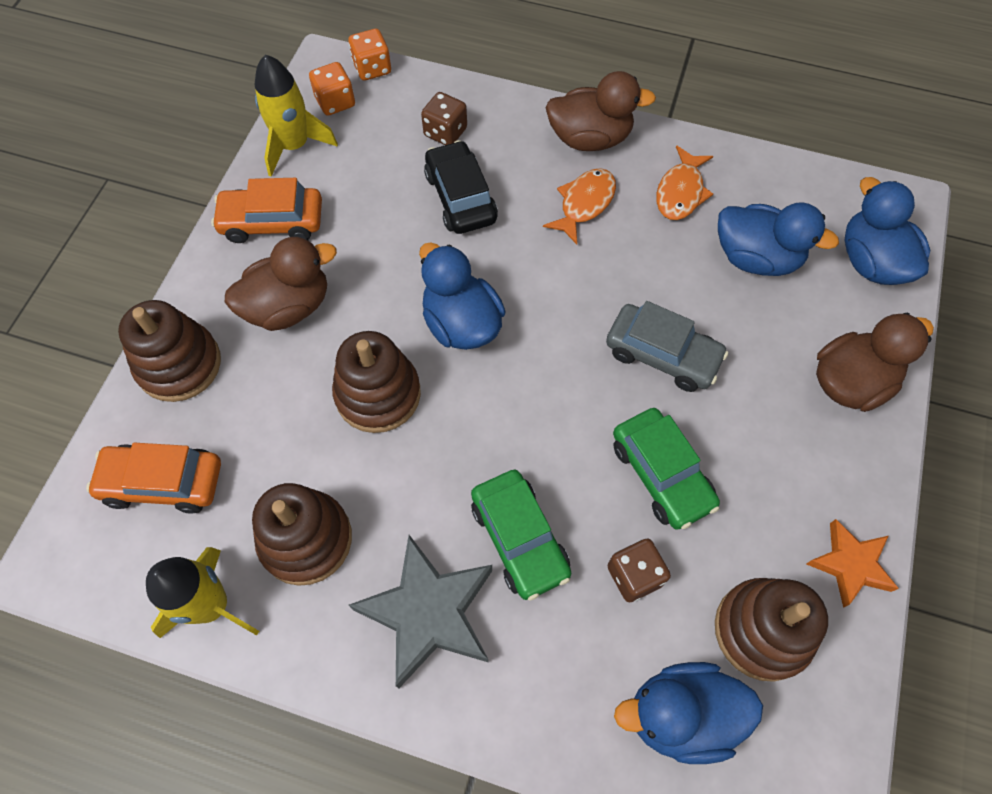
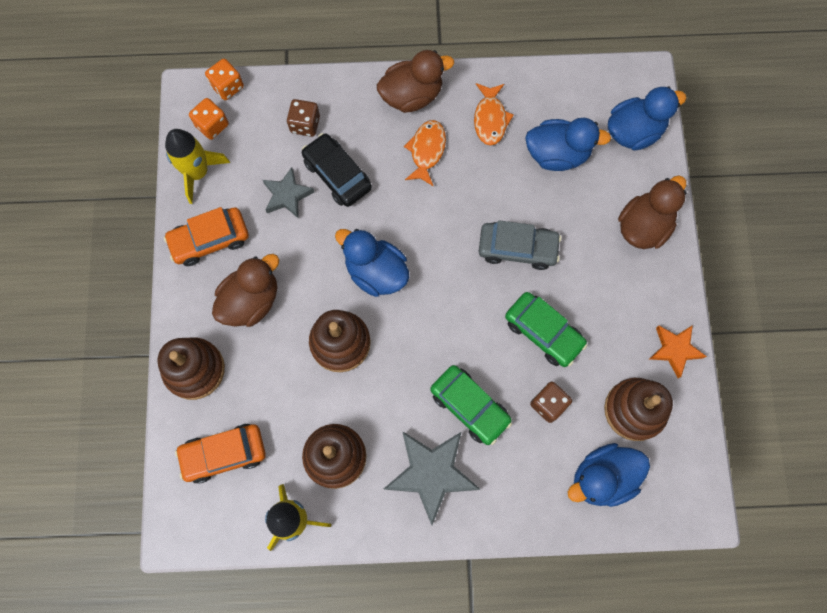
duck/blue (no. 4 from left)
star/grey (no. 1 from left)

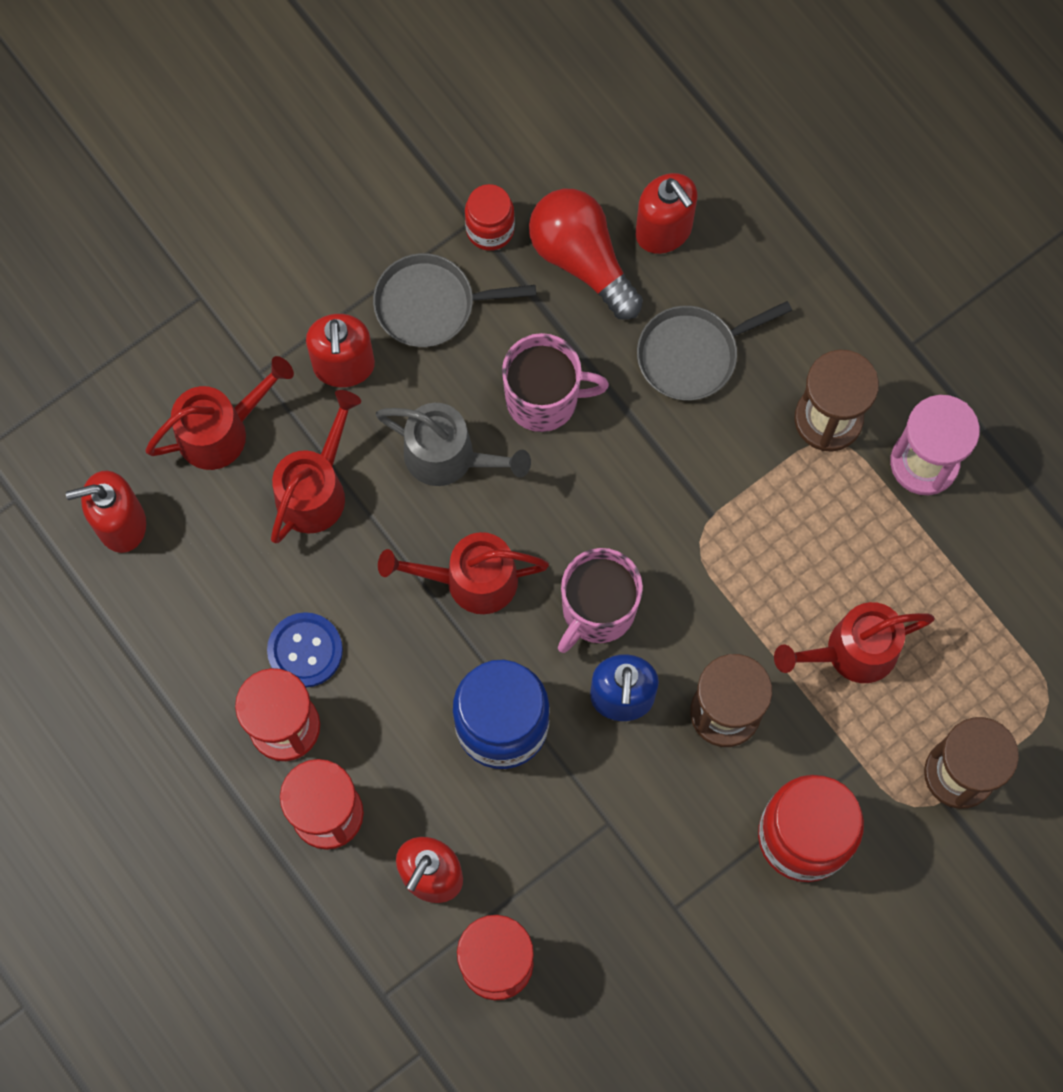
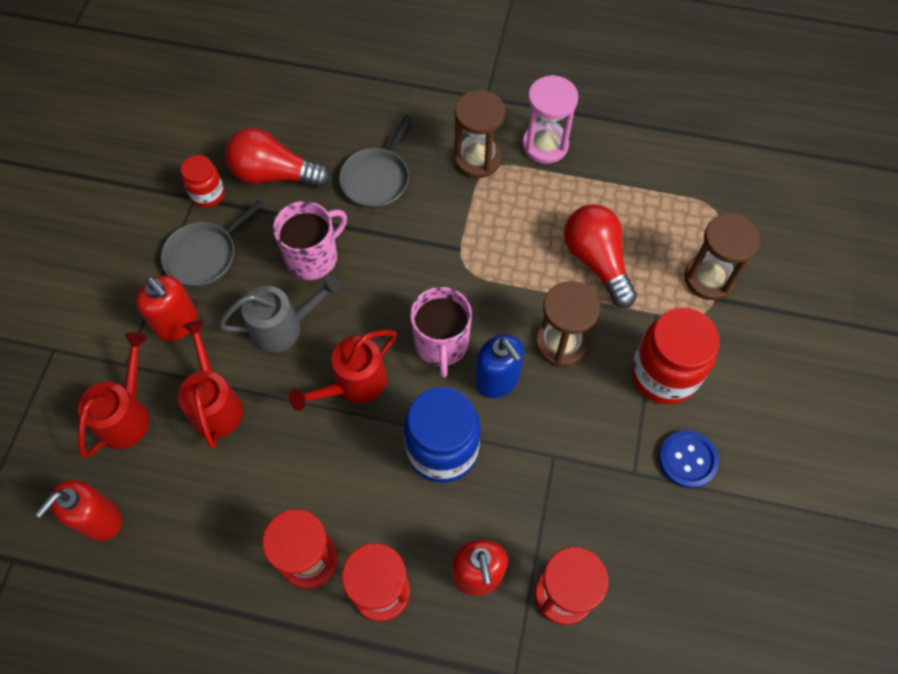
soap pump/red (no. 4 from left in the first image)
bulb/red (no. 2 from left)
sewing button/blue

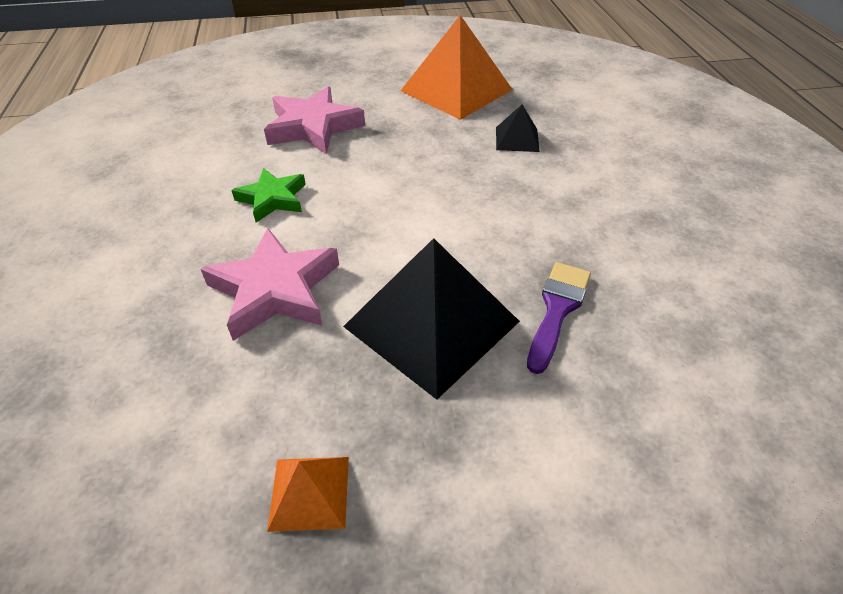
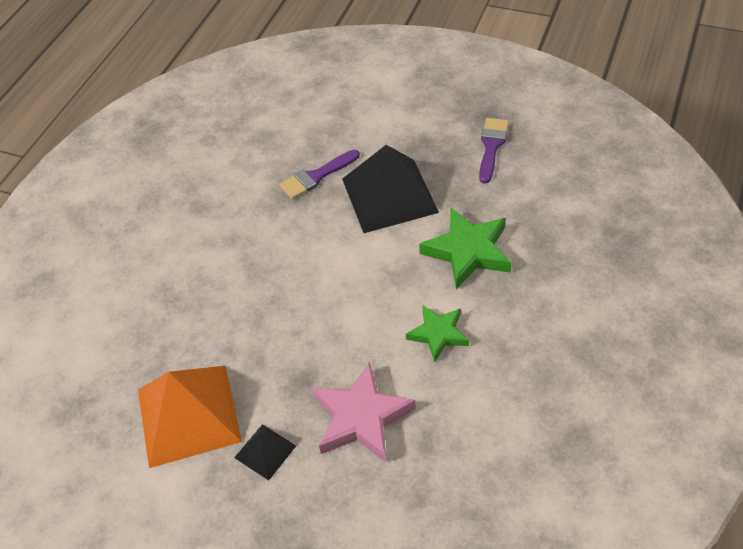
pyramid/ebony (no. 1 from left)
star/leaf-green (no. 2 from left)
paintbrush/purple (no. 2 from left)

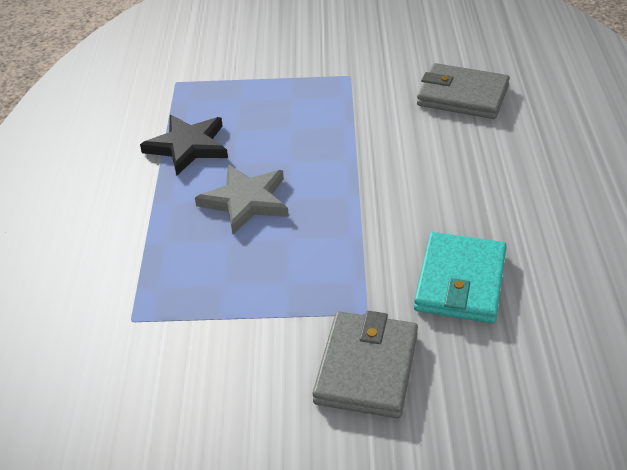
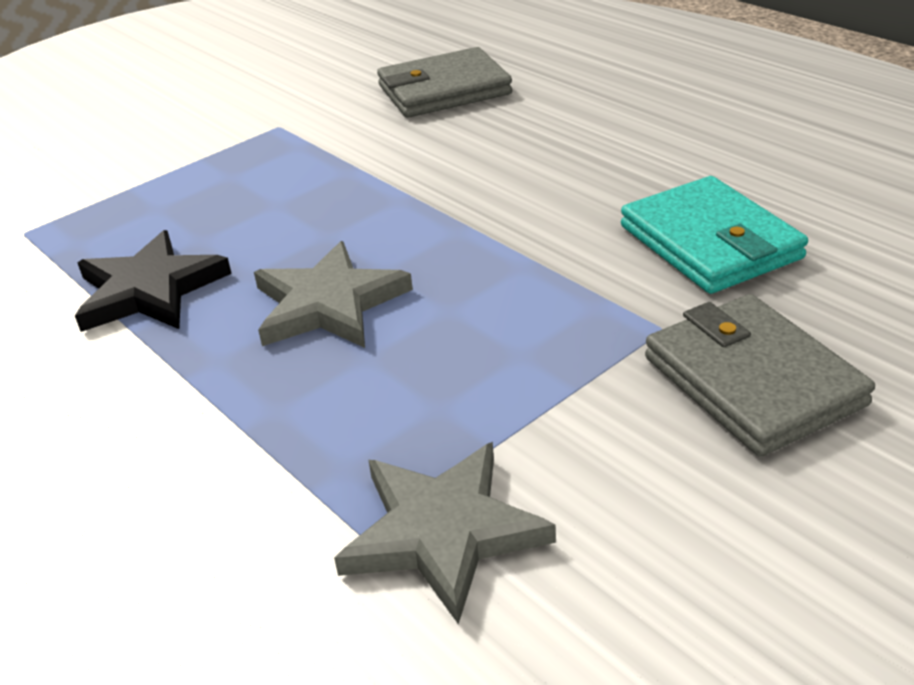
star/grey (no. 2 from left)

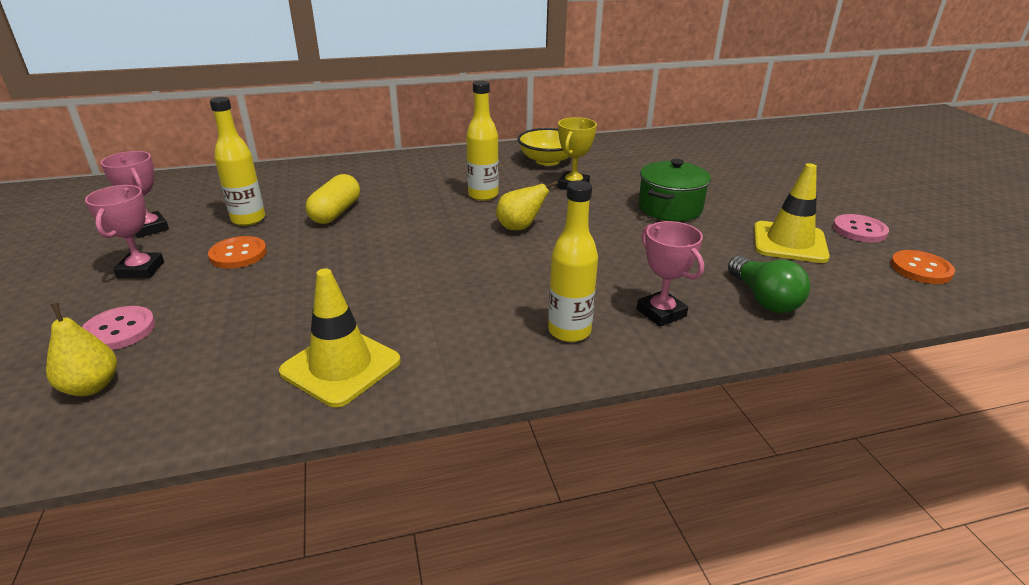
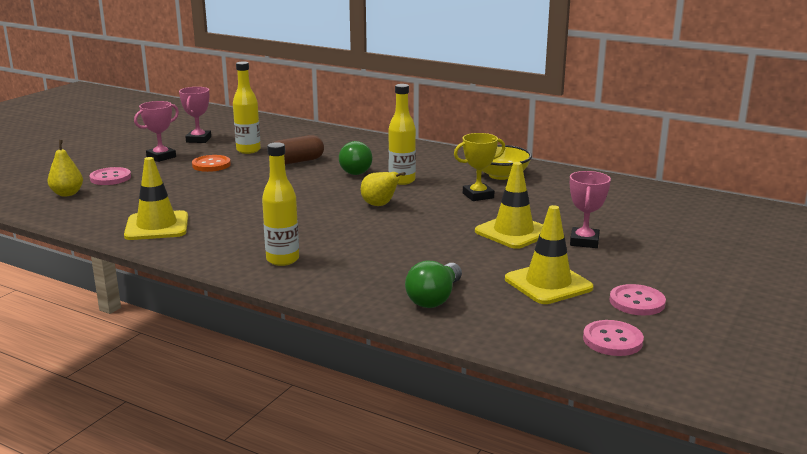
road cone/bright yellow (no. 2 from left)
capsule/dark brown
prize cup/rose-pink (no. 3 from left)
sewing button/rose-pink (no. 2 from left)
bulb/leaf-green (no. 1 from left)

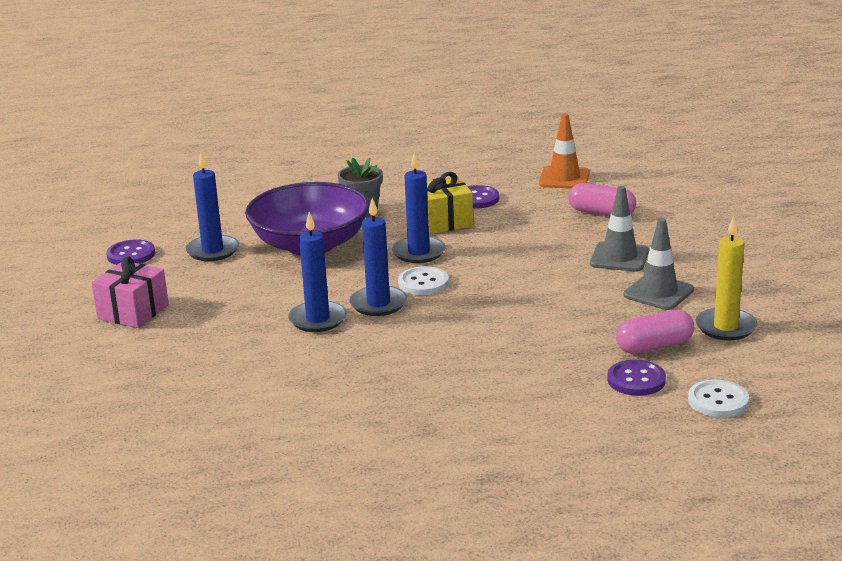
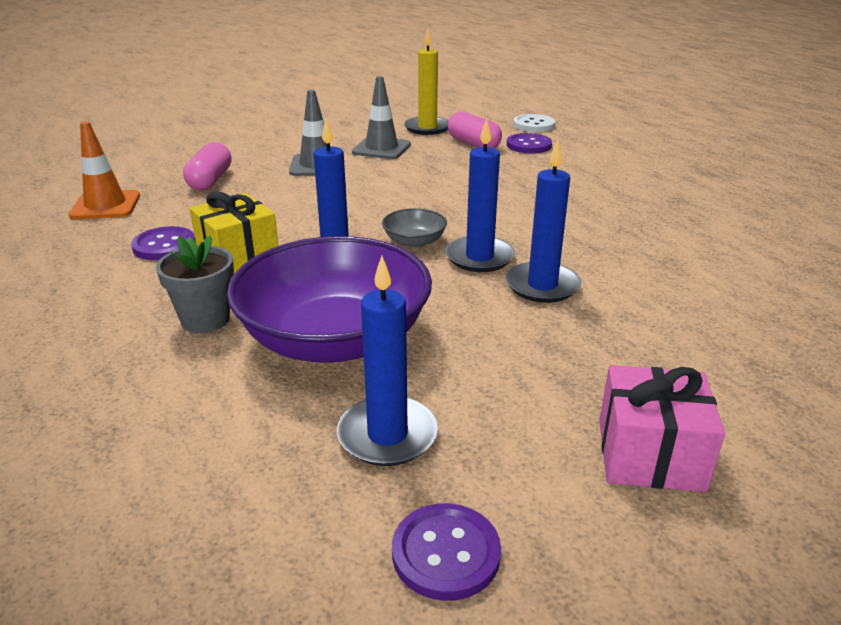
serving bowl/grey

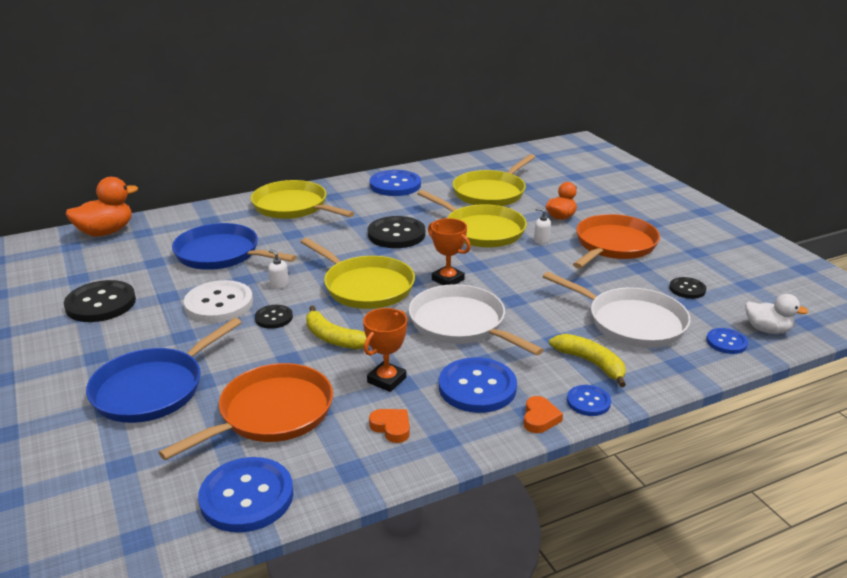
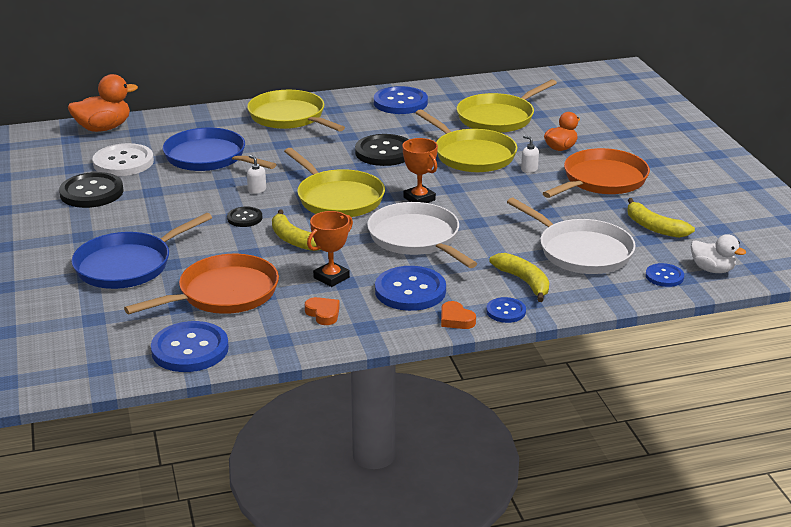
toy banana/bright yellow (no. 3 from left)
sewing button/white
heart/orange (no. 2 from left)

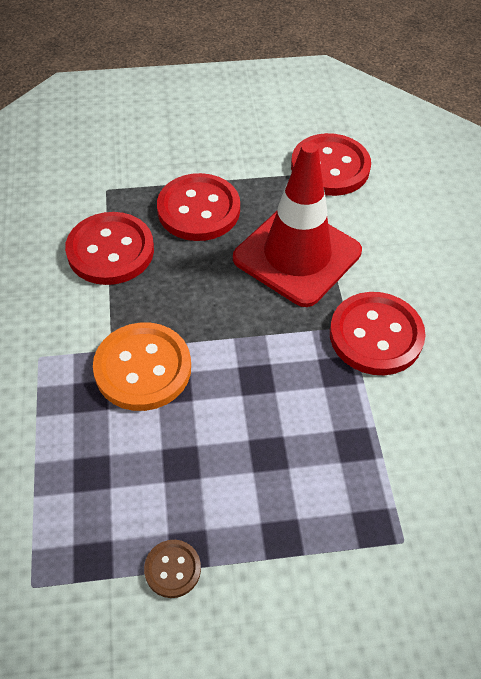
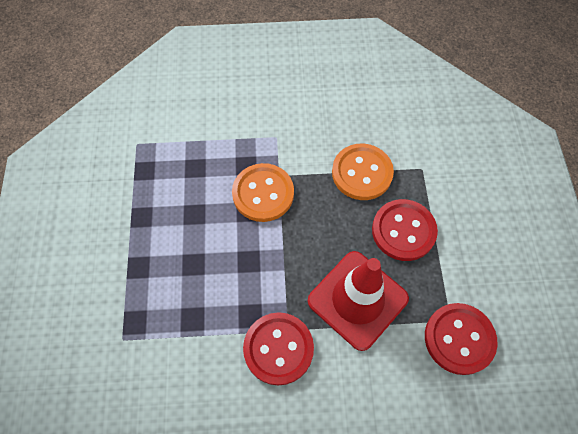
sewing button/orange (no. 2 from left)
sewing button/dark brown

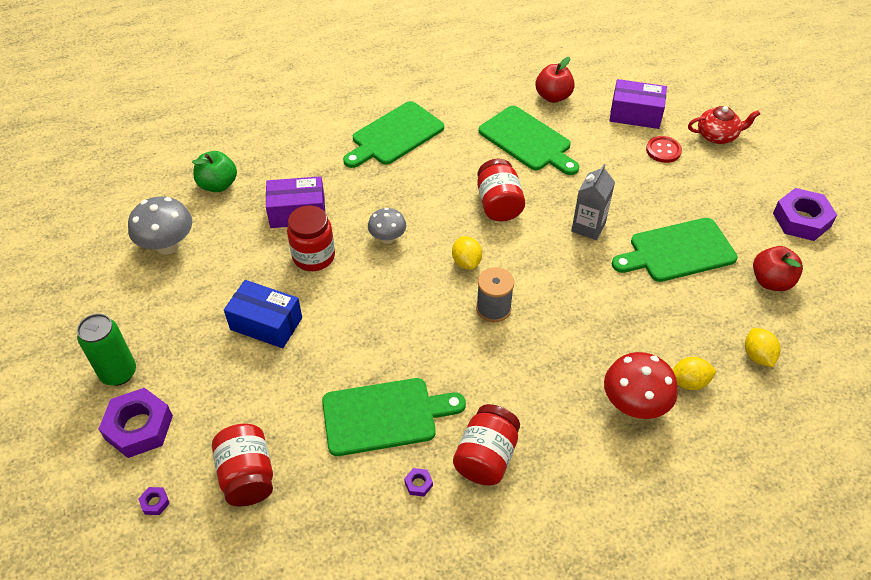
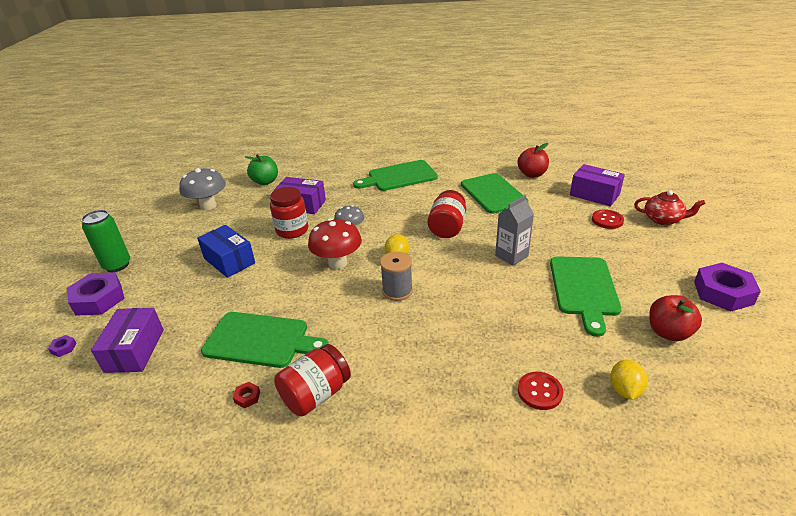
cutting board/leaf-green (no. 4 from left)
mushroom/red
sewing button/red (no. 1 from left)
box/purple (no. 1 from left)
nut/red

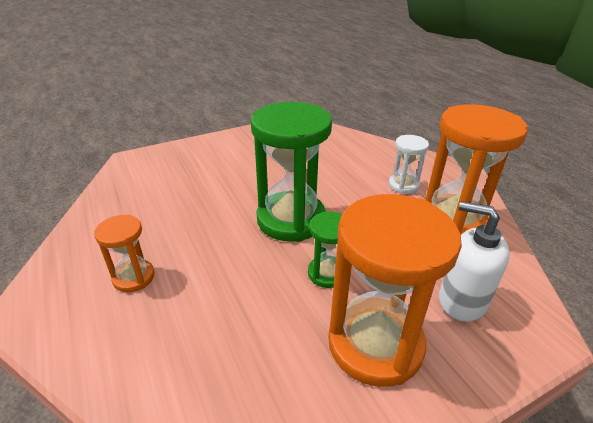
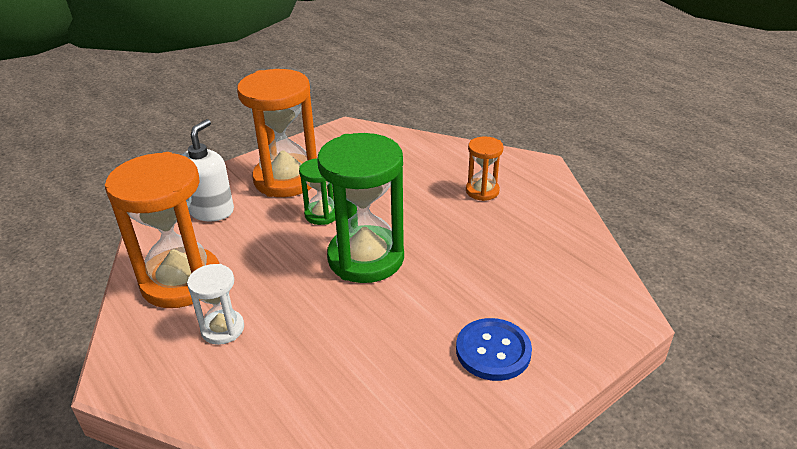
soap pump/white
sewing button/blue

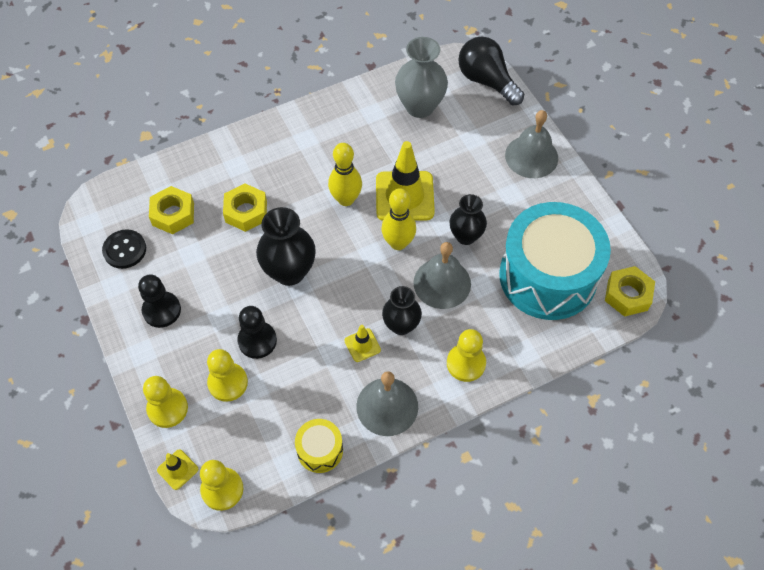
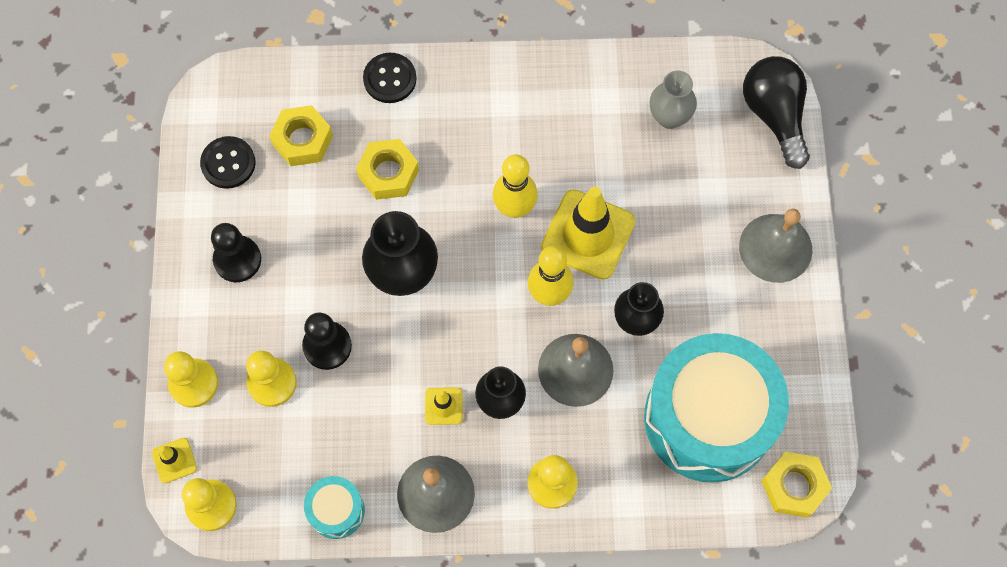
vase/grey
snare drum/aqua (no. 1 from left)
sewing button/ebony (no. 2 from left)

